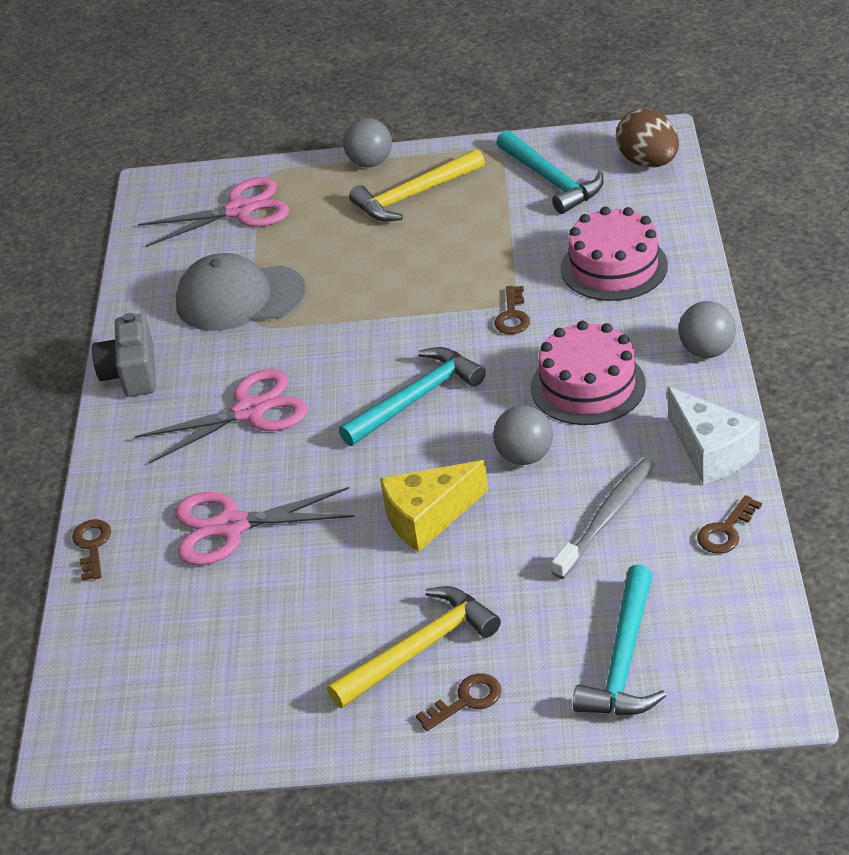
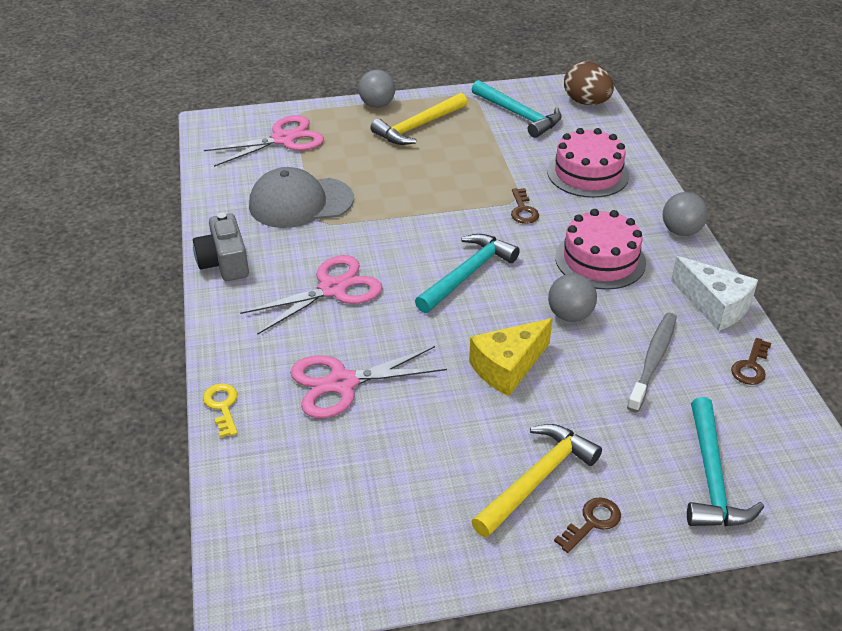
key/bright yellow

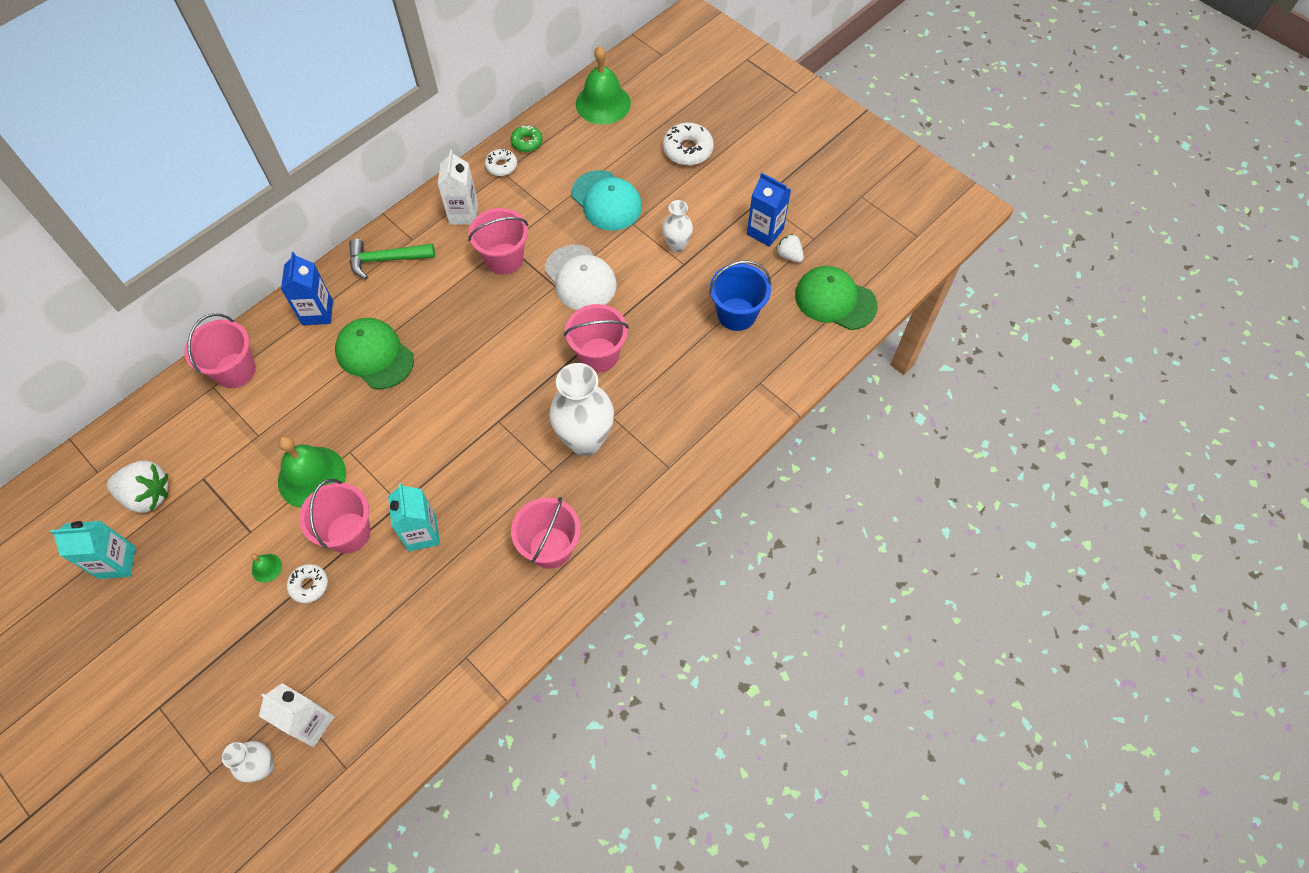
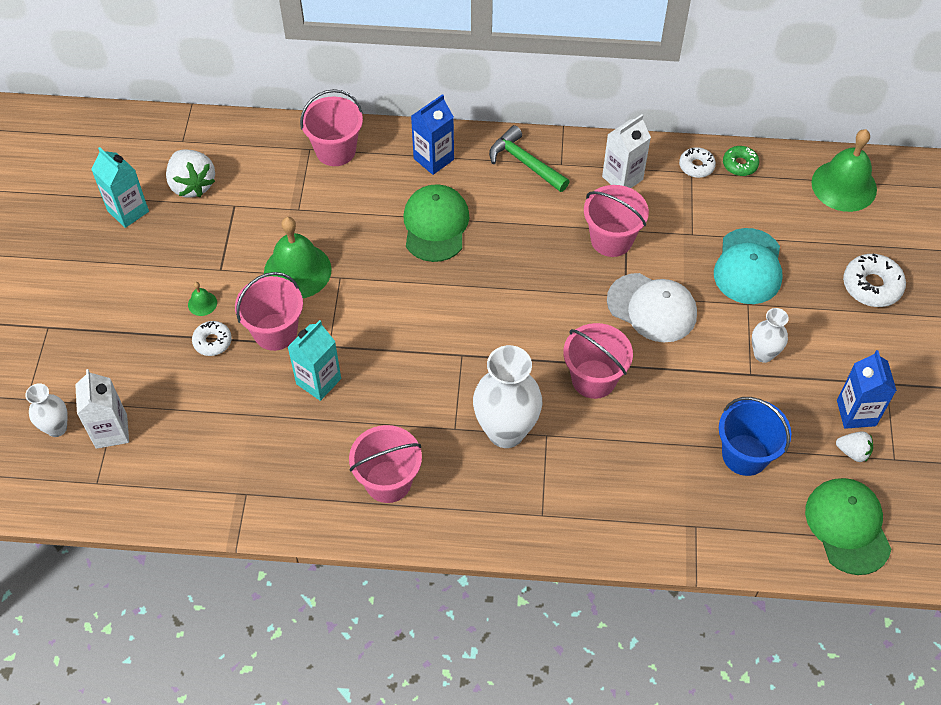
berry/white (no. 2 from left)
cap/white

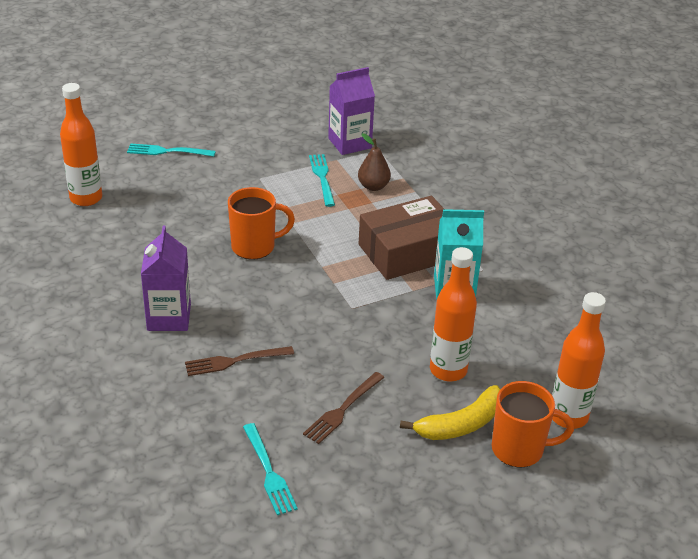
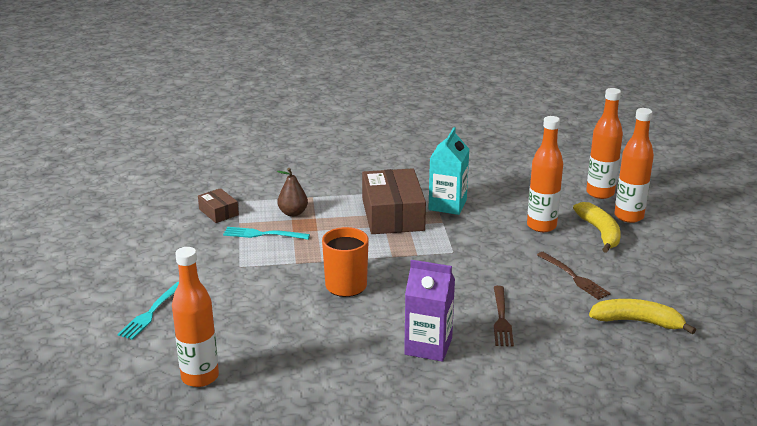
box/dark brown (no. 1 from left)
bottle/orange (no. 4 from left)
toy banana/bright yellow (no. 2 from left)

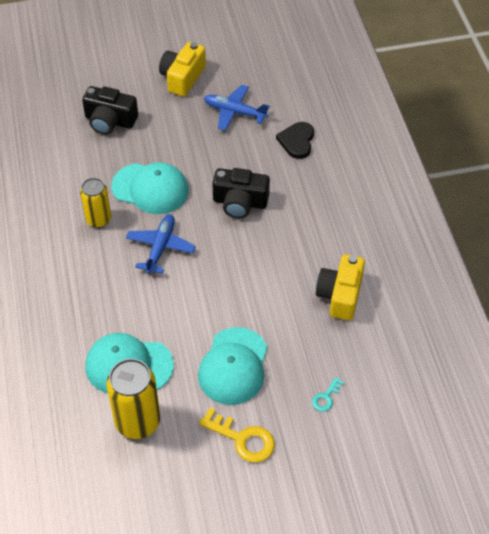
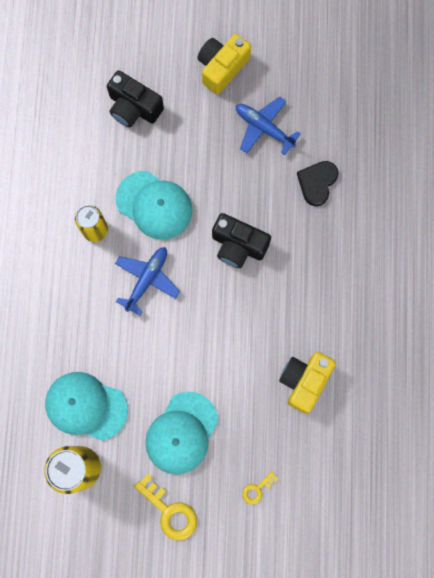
key/bright yellow (no. 2 from left)

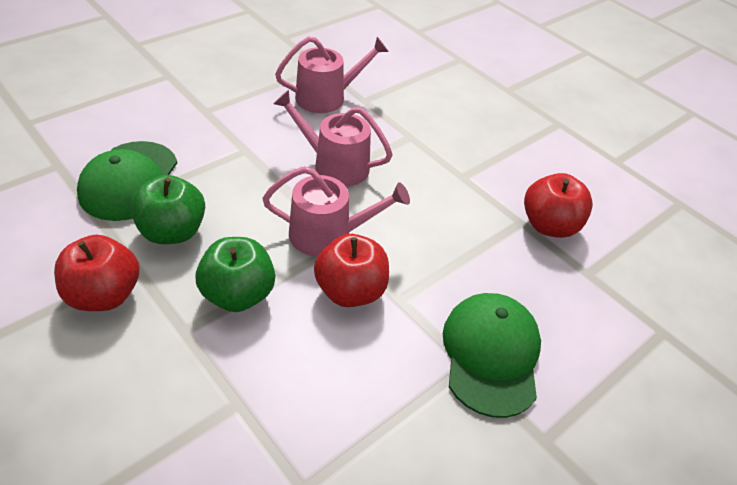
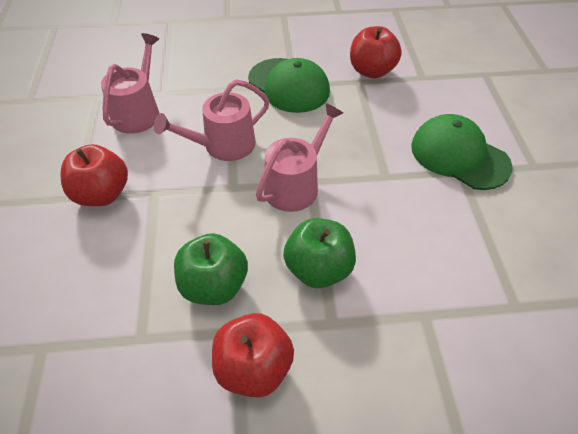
cap/leaf-green (no. 1 from left)
toy apple/red (no. 1 from left)

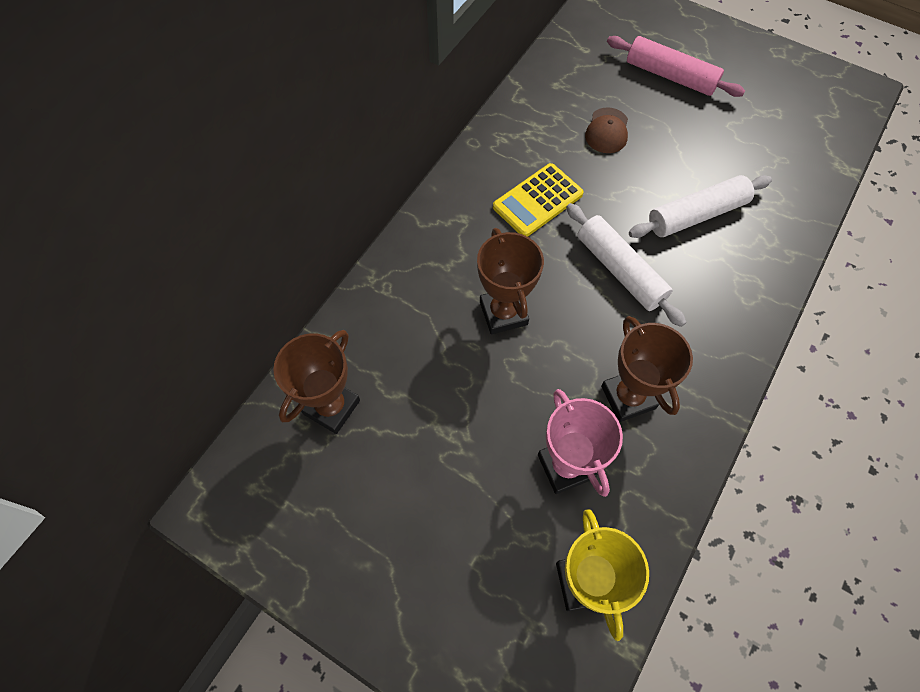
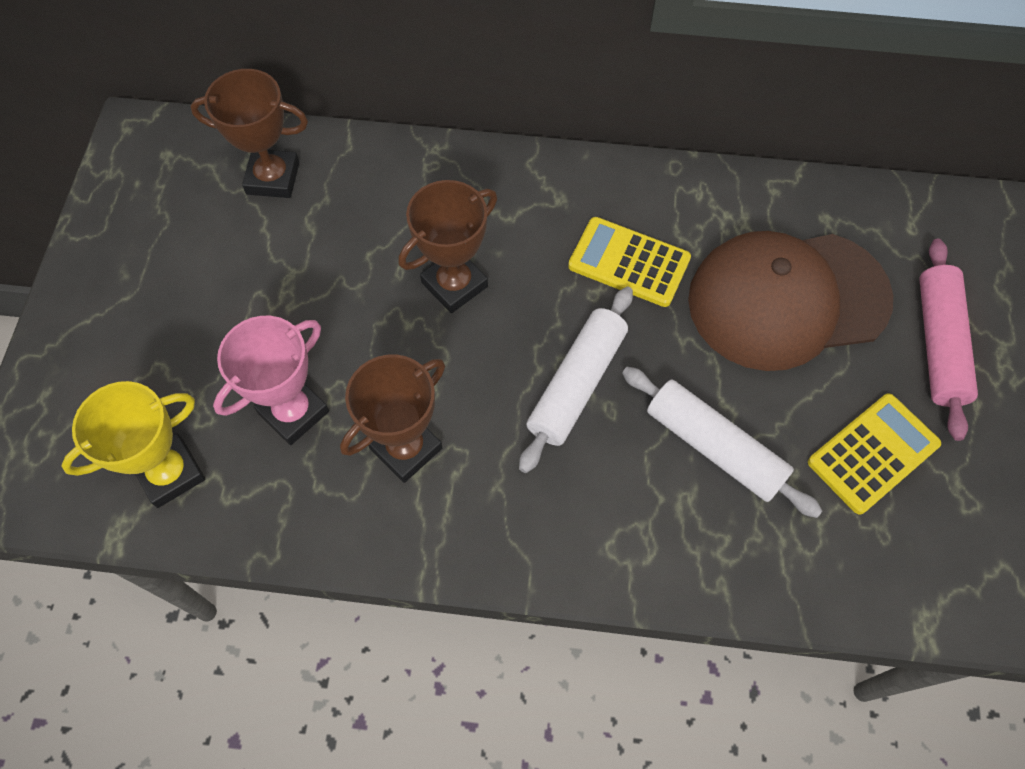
cap/dark brown
calculator/bright yellow (no. 2 from left)

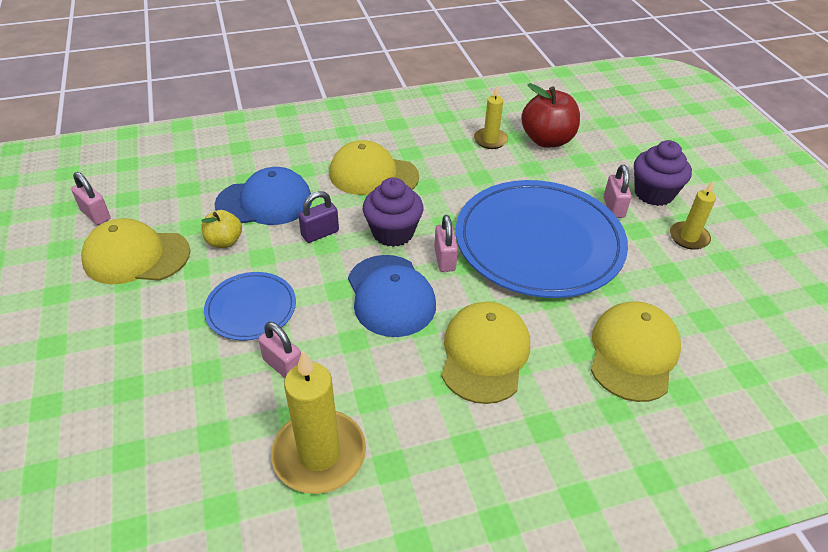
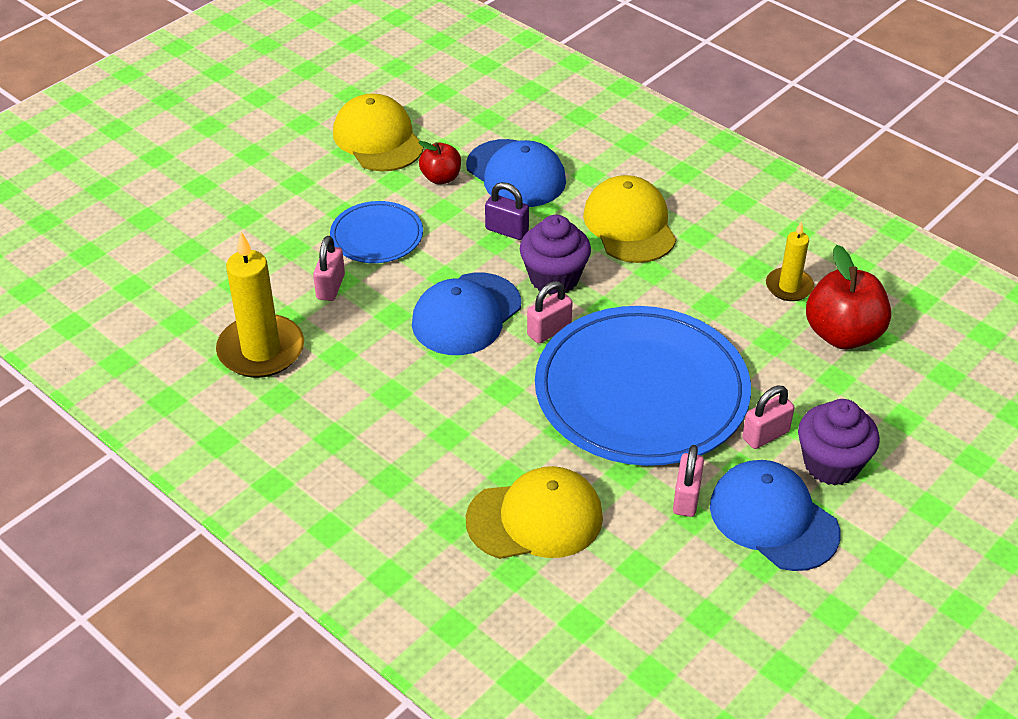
padlock/rose-pink (no. 3 from left)
cap/blue (no. 3 from left)
toy apple/red (no. 1 from left)
cap/bright yellow (no. 3 from left in the first image)

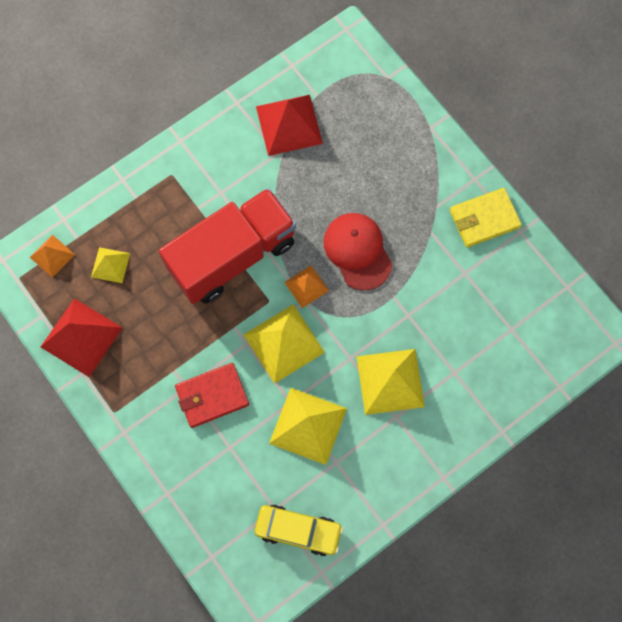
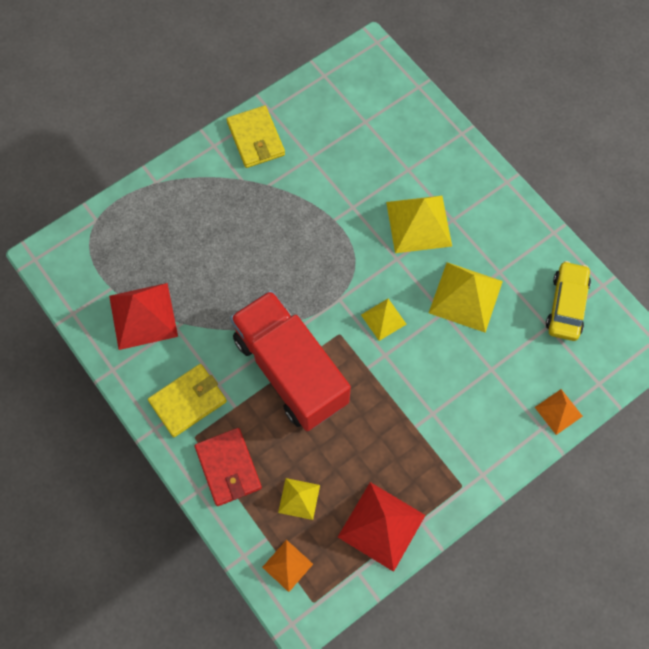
cap/red
pyramid/orange (no. 2 from left)
pyramid/bright yellow (no. 2 from left)
billfold/red
billfold/bright yellow (no. 1 from left)

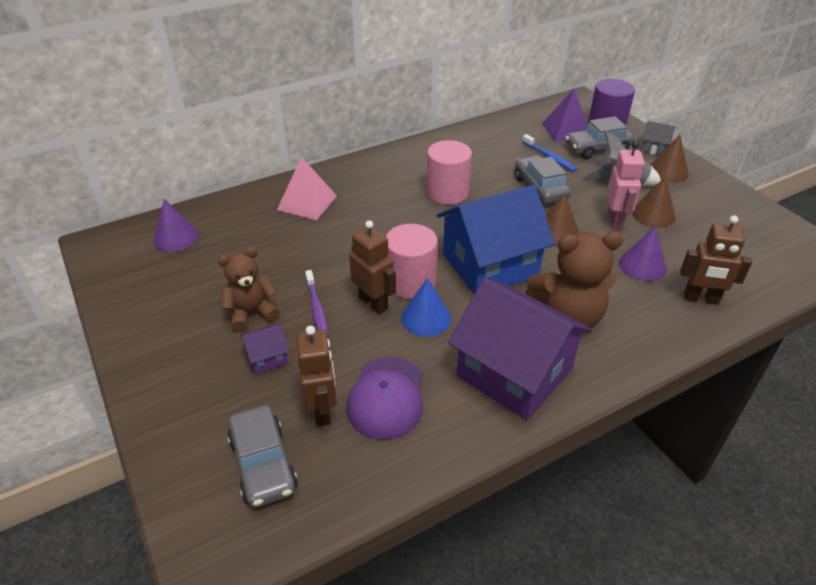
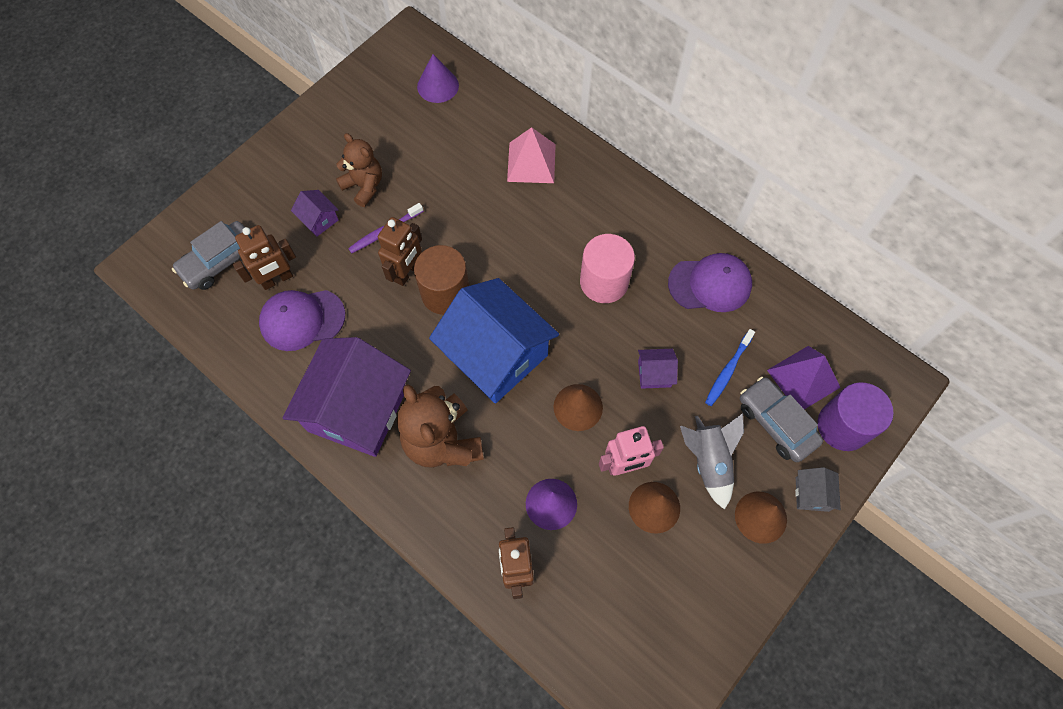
house/purple (no. 3 from left)
cylinder shape/dark brown
cone/blue
cap/purple (no. 2 from left)

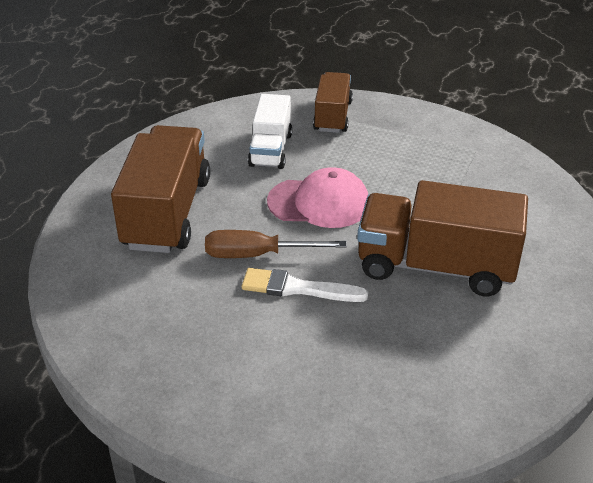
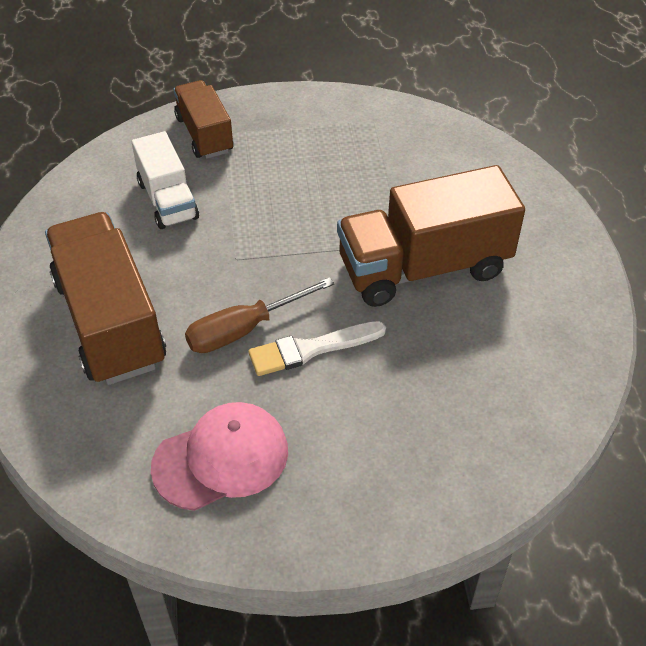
cap/rose-pink

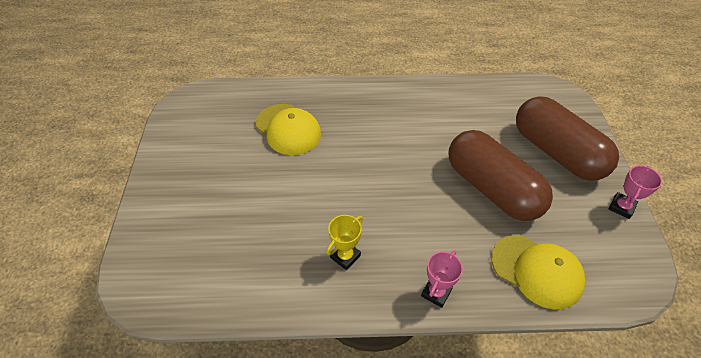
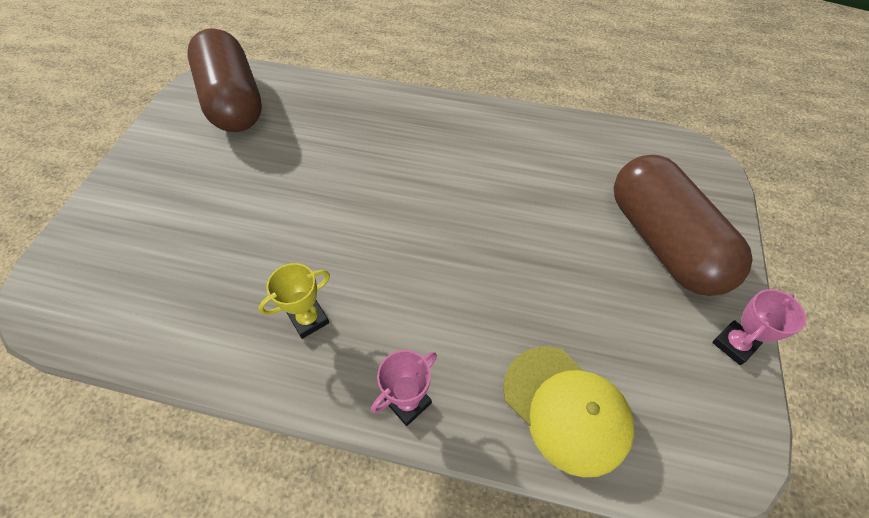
cap/bright yellow (no. 1 from left in the first image)
capsule/dark brown (no. 1 from left)

